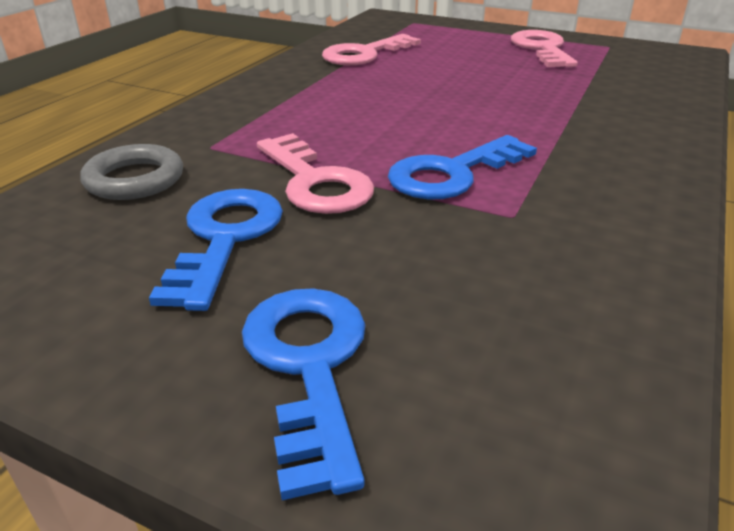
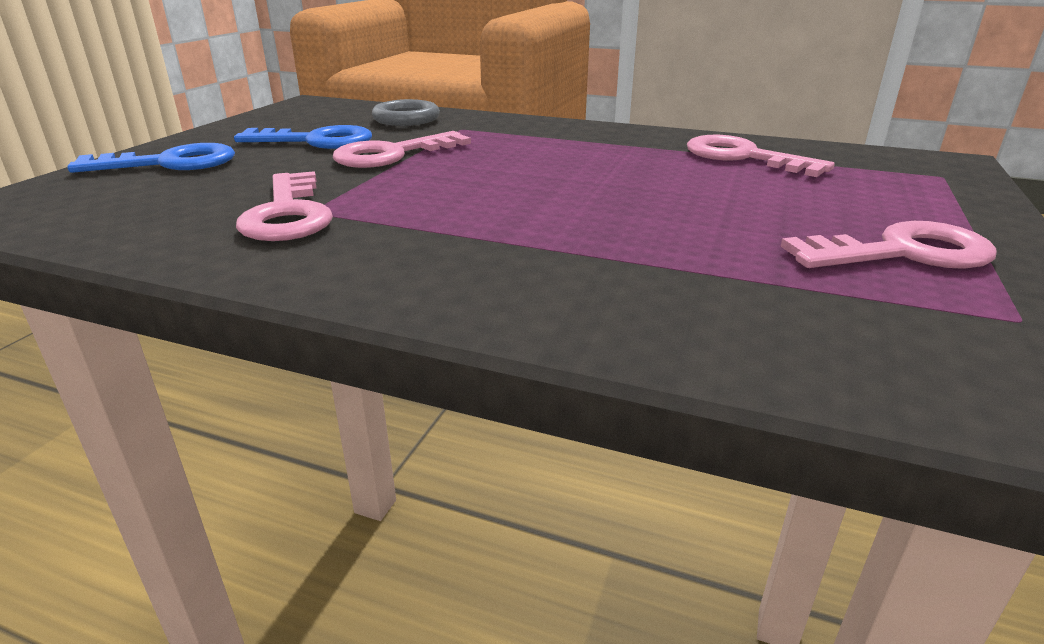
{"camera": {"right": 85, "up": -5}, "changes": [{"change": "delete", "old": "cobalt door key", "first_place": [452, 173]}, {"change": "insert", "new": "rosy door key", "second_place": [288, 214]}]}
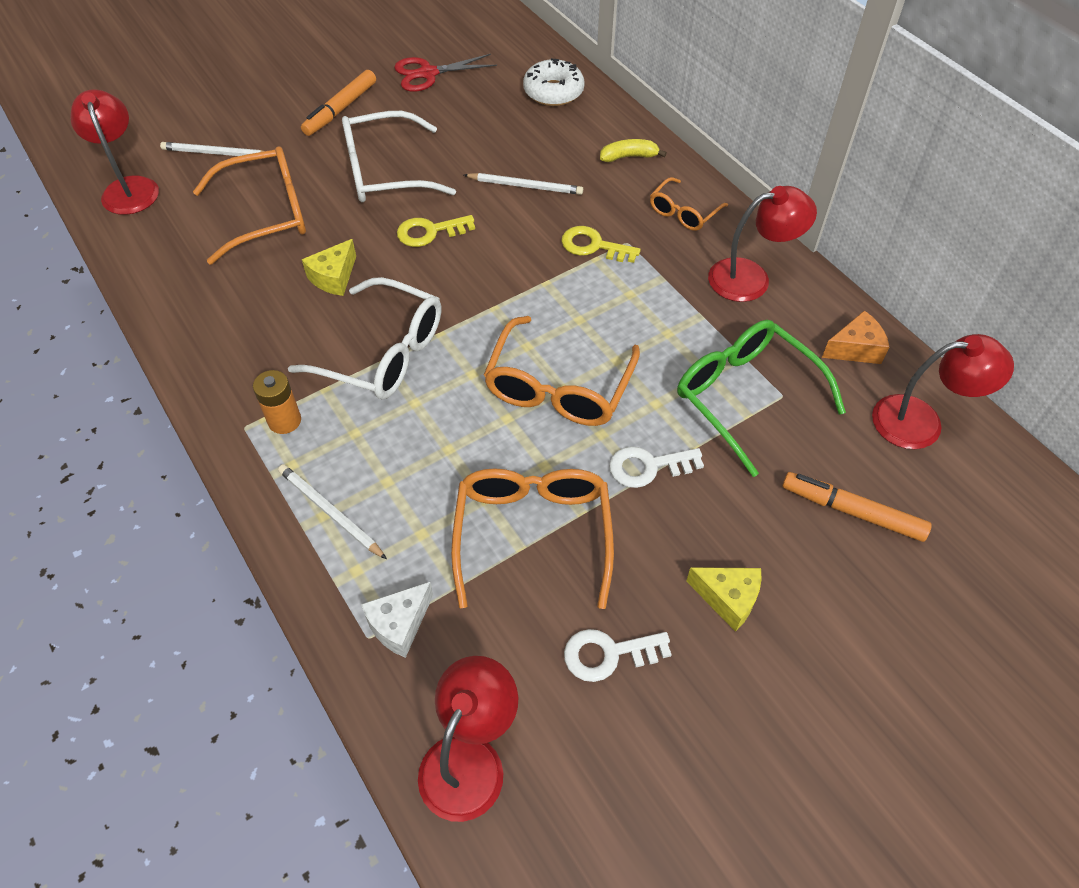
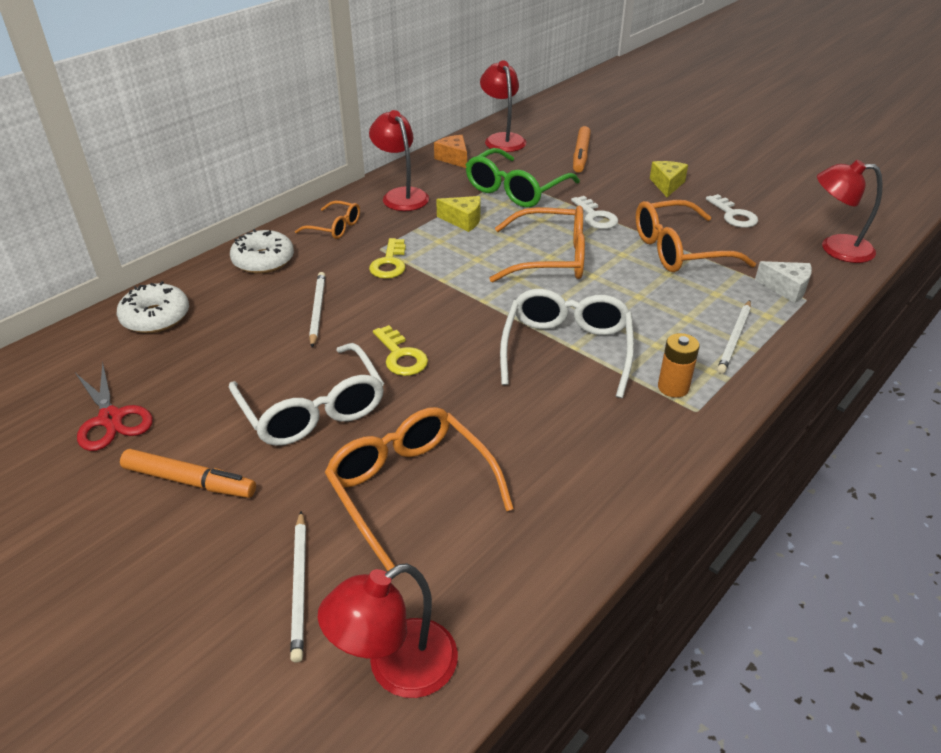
{"camera": {"right": -105, "up": -15}, "changes": [{"change": "move", "old": "golden piece of cheese", "first_place": [334, 277], "second_place": [463, 220]}, {"change": "replace", "old": "golden banana fruit", "new": "pure white donut", "first_place": [628, 157], "second_place": [263, 260]}]}
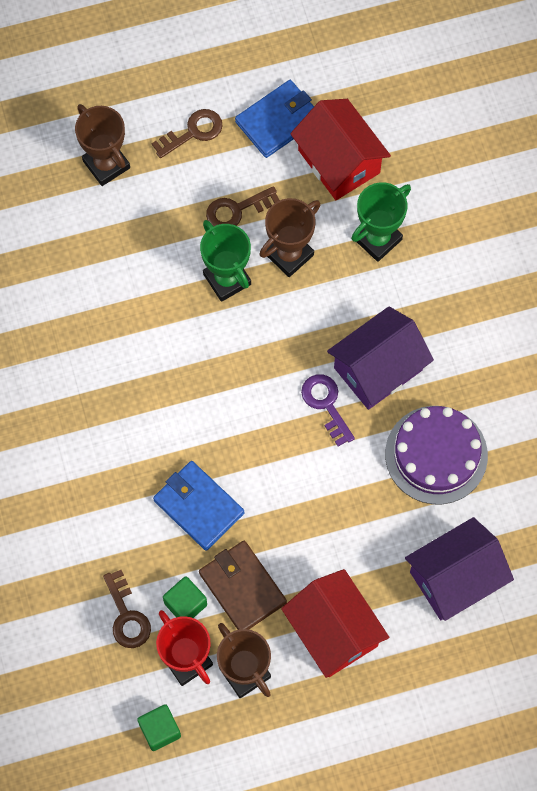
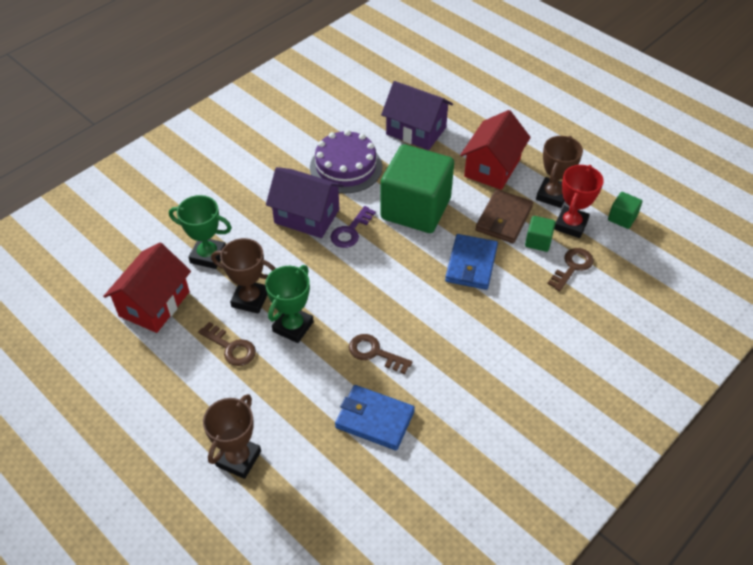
{"camera": {"right": -120, "up": -20}, "changes": [{"change": "move", "old": "brown door key", "first_place": [193, 132], "second_place": [375, 353]}, {"change": "move", "old": "cobalt billfold", "first_place": [278, 121], "second_place": [374, 419]}, {"change": "insert", "new": "leaf-green cube", "second_place": [415, 209]}]}
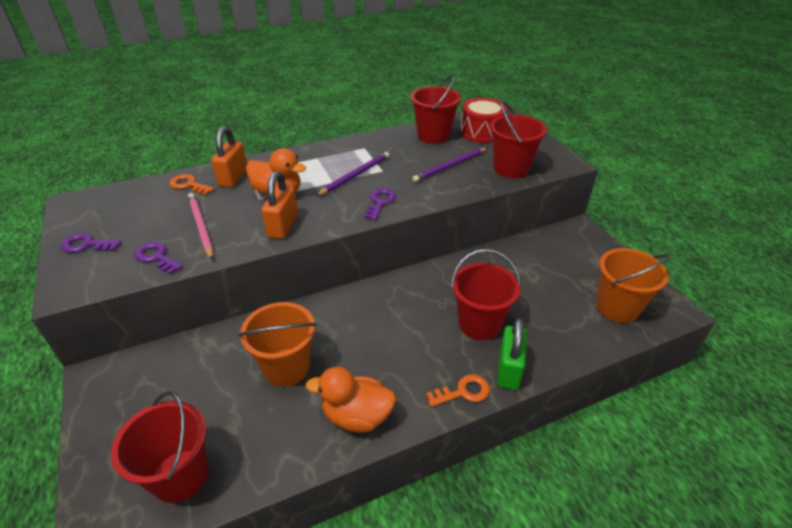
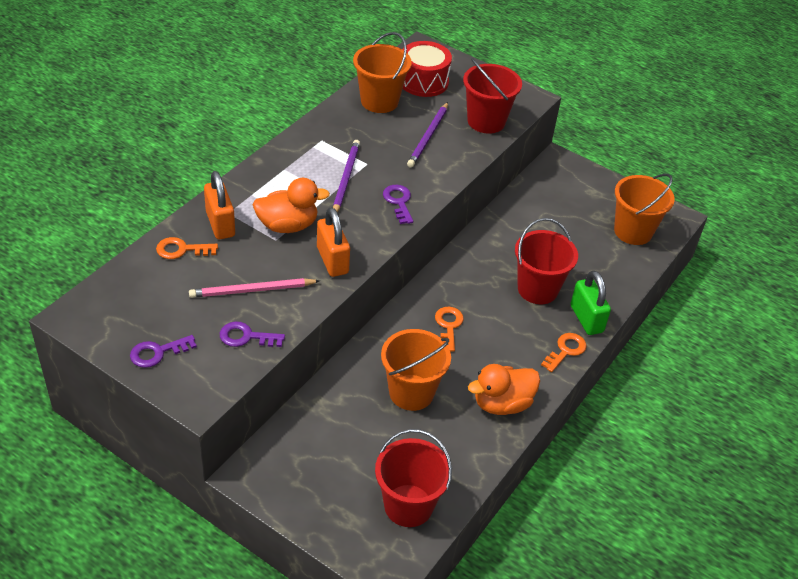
{"camera": {"right": -35, "up": 5}, "changes": [{"change": "rotate", "old": "rosy wooden pencil", "first_place": [201, 226], "second_place": [252, 290], "degrees": -45}, {"change": "recolor", "old": "red pail", "new": "bright orange pail", "first_place": [433, 136], "second_place": [379, 101]}, {"change": "insert", "new": "bright orange door key", "second_place": [448, 326]}]}
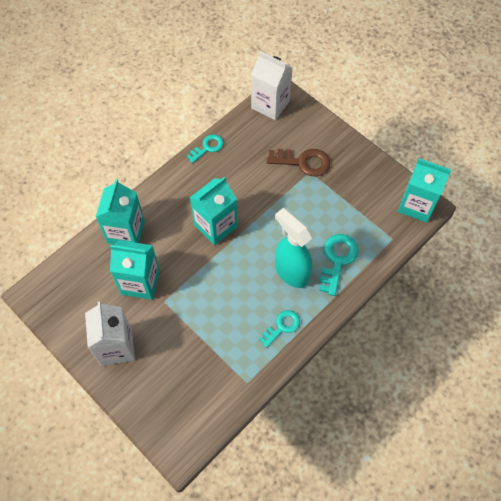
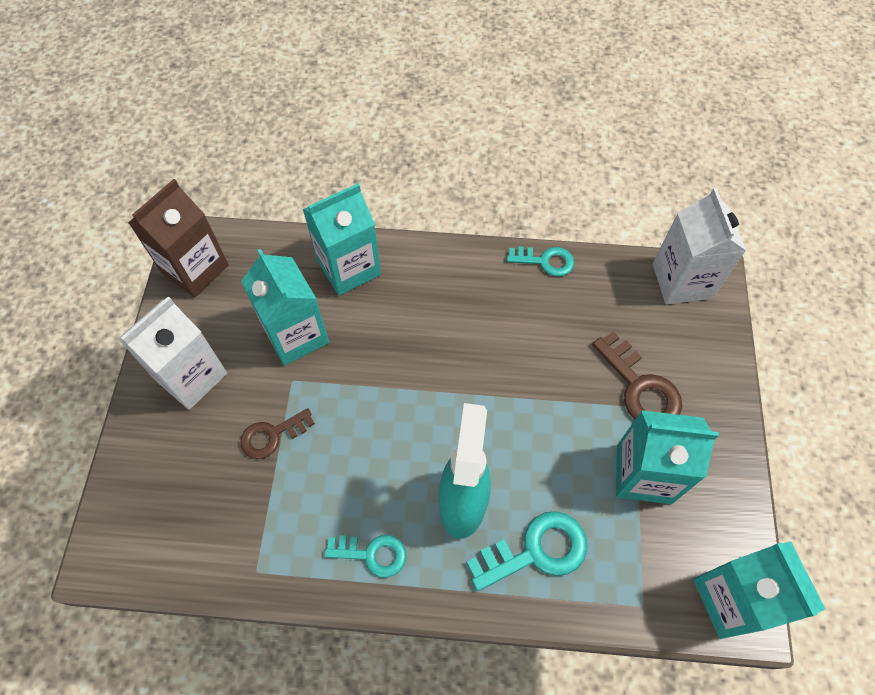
{"camera": {"right": 50, "up": 0}, "changes": [{"change": "move", "old": "teal carton", "first_place": [216, 226], "second_place": [643, 474]}, {"change": "insert", "new": "brown carton", "second_place": [195, 269]}, {"change": "insert", "new": "brown door key", "second_place": [272, 435]}]}
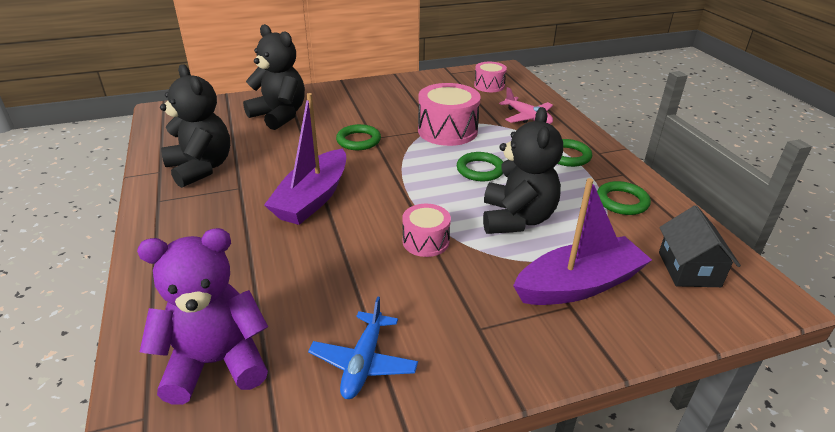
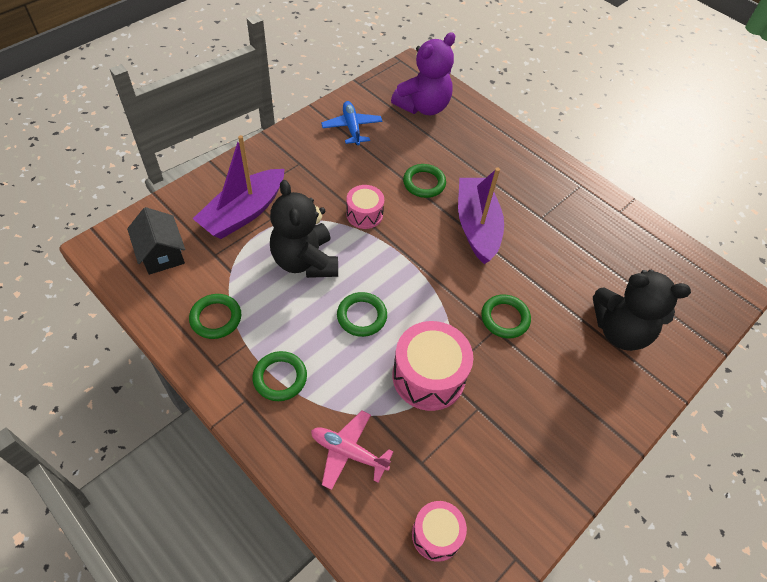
{"camera": {"right": 150, "up": 20}, "changes": [{"change": "delete", "old": "ebony teddy", "first_place": [201, 168]}, {"change": "insert", "new": "leaf-green hoop", "second_place": [424, 183]}]}
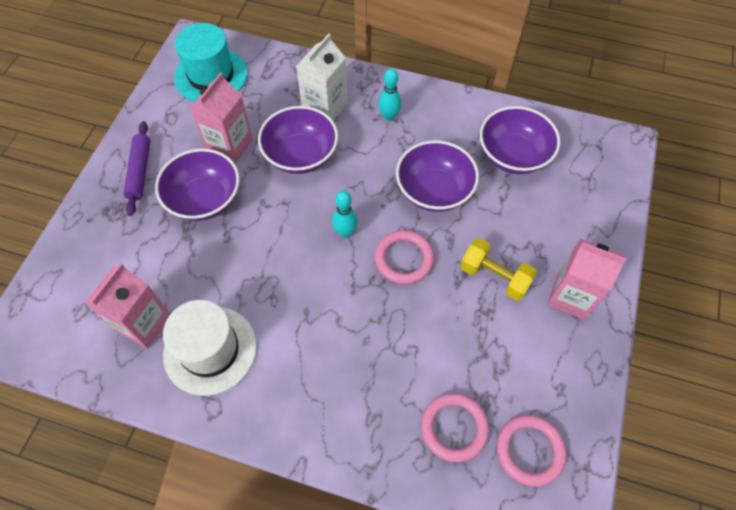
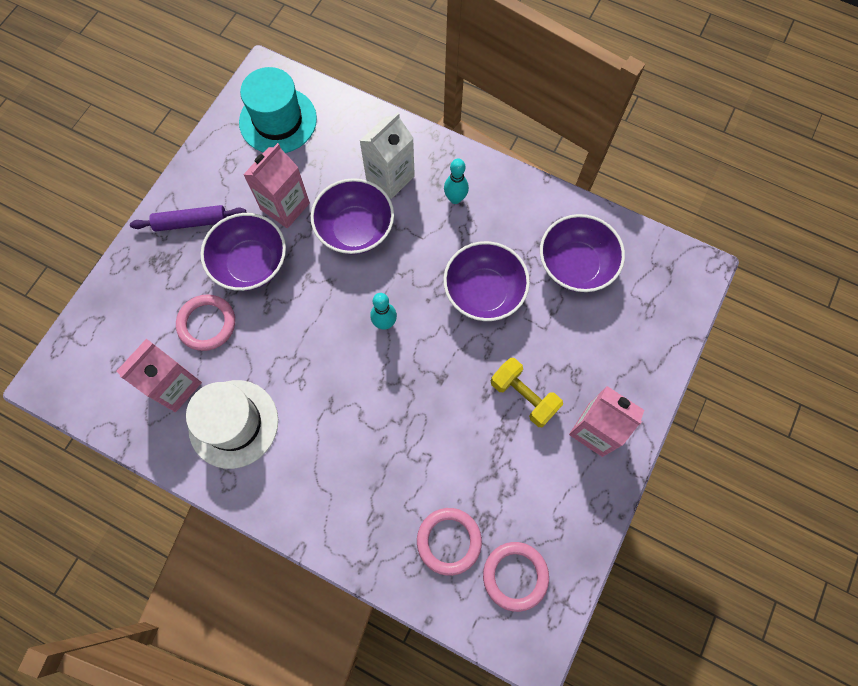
{"camera": {"right": 10, "up": 10}, "changes": [{"change": "rotate", "old": "purple dough roller", "first_place": [140, 171], "second_place": [191, 222], "degrees": 75}, {"change": "move", "old": "rosy hoop", "first_place": [404, 259], "second_place": [207, 324]}]}
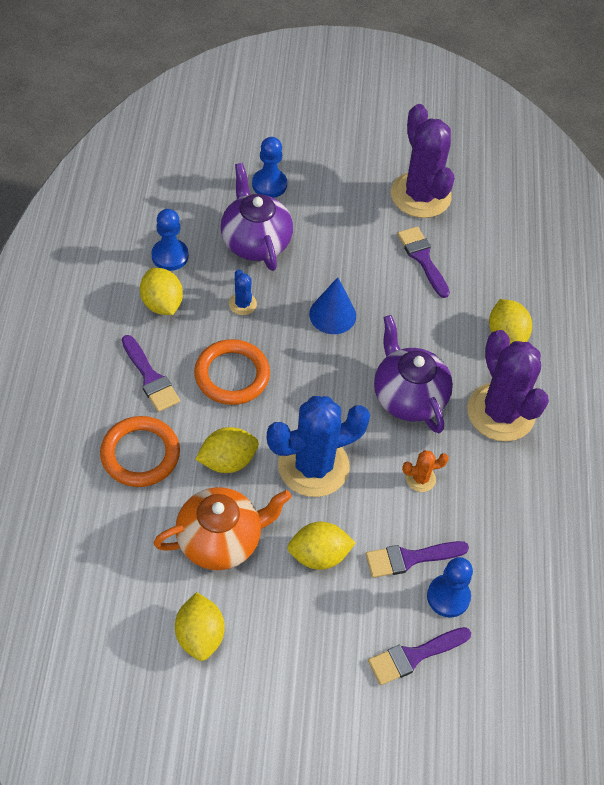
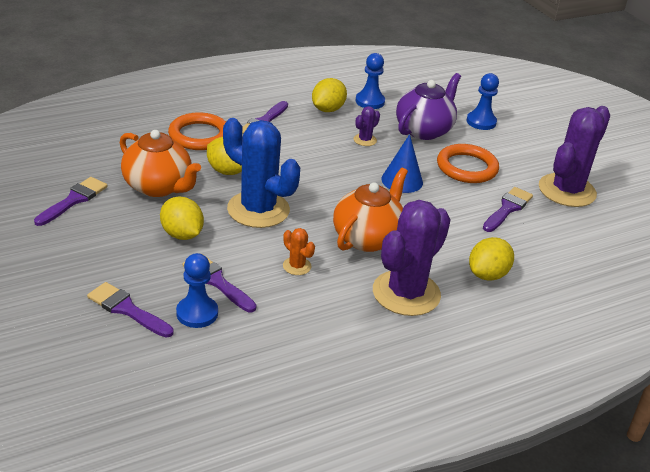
{"camera": {"right": 60, "up": -20}, "changes": [{"change": "replace", "old": "golden lemon", "new": "purple paint brush", "first_place": [200, 635], "second_place": [74, 200]}, {"change": "move", "old": "bright orange hoop", "first_place": [232, 375], "second_place": [467, 167]}, {"change": "recolor", "old": "cobalt cactus", "new": "purple cactus", "first_place": [242, 304], "second_place": [365, 140]}, {"change": "recolor", "old": "purple teapot", "new": "bright orange teapot", "first_place": [408, 397], "second_place": [367, 238]}]}
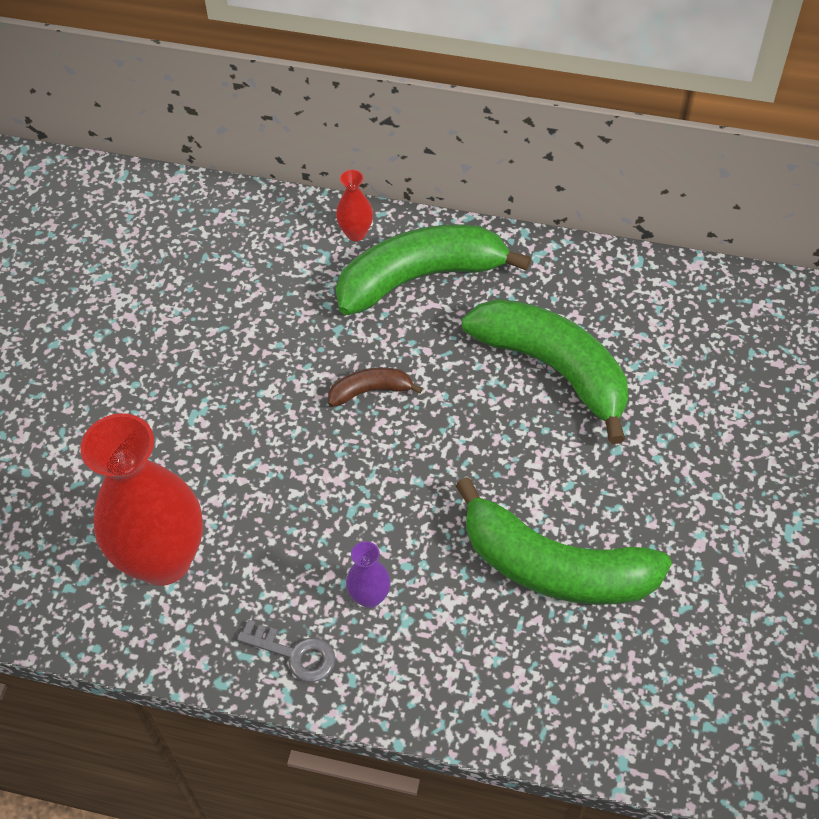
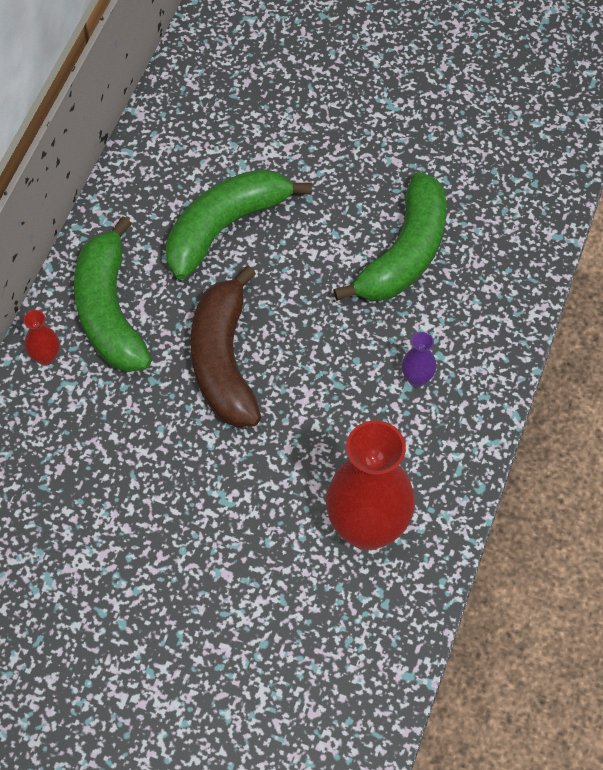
{"camera": {"right": -85, "up": 5}, "changes": [{"change": "delete", "old": "gray door key", "first_place": [295, 654]}, {"change": "resize", "old": "brown banana fruit", "first_place": [370, 391], "second_place": [224, 361], "factor": 2.21}]}
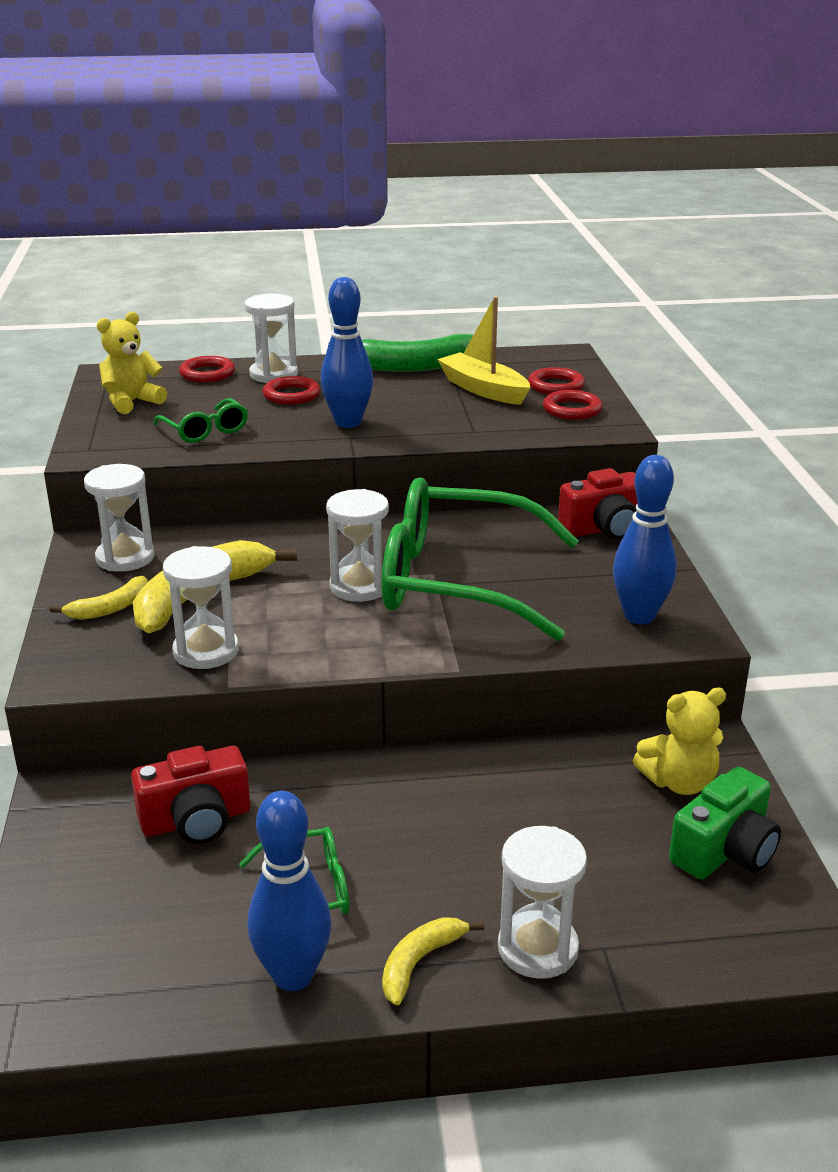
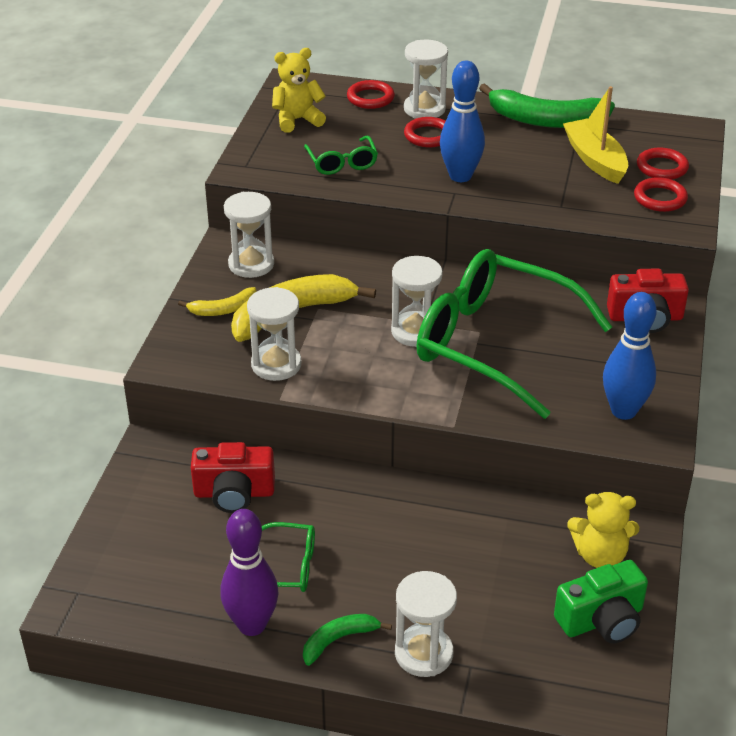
{"camera": {"right": 20, "up": 10}, "changes": [{"change": "recolor", "old": "cobalt bowling pin", "new": "purple bowling pin", "first_place": [293, 975], "second_place": [252, 625]}, {"change": "recolor", "old": "golden banana fruit", "new": "leaf-green banana fruit", "first_place": [419, 962], "second_place": [338, 640]}]}
